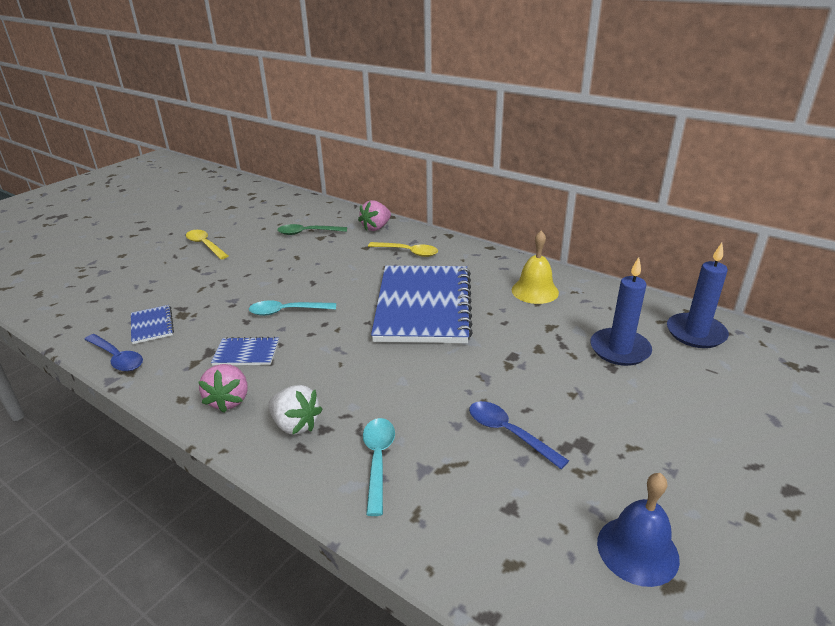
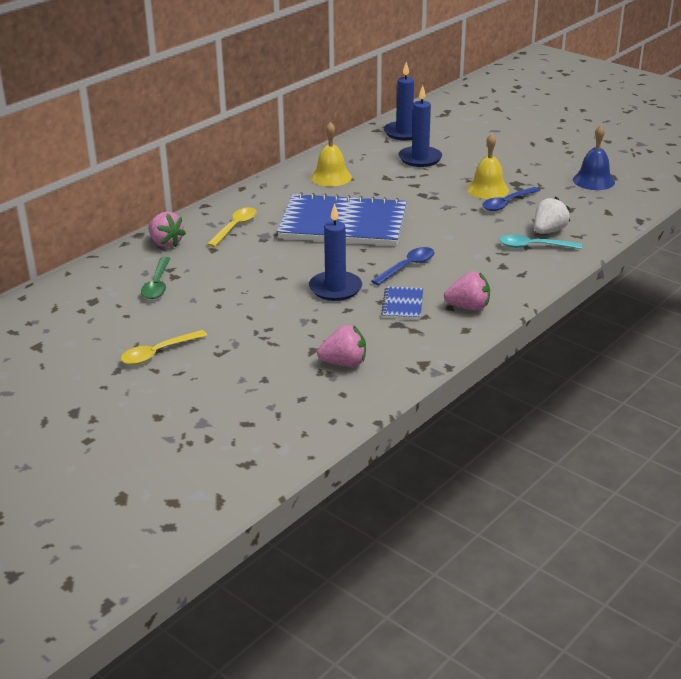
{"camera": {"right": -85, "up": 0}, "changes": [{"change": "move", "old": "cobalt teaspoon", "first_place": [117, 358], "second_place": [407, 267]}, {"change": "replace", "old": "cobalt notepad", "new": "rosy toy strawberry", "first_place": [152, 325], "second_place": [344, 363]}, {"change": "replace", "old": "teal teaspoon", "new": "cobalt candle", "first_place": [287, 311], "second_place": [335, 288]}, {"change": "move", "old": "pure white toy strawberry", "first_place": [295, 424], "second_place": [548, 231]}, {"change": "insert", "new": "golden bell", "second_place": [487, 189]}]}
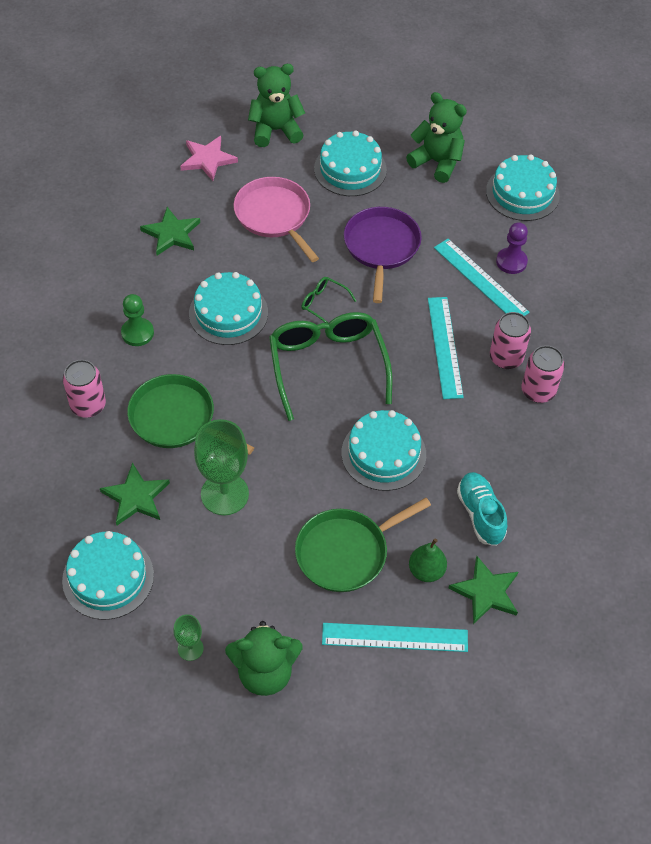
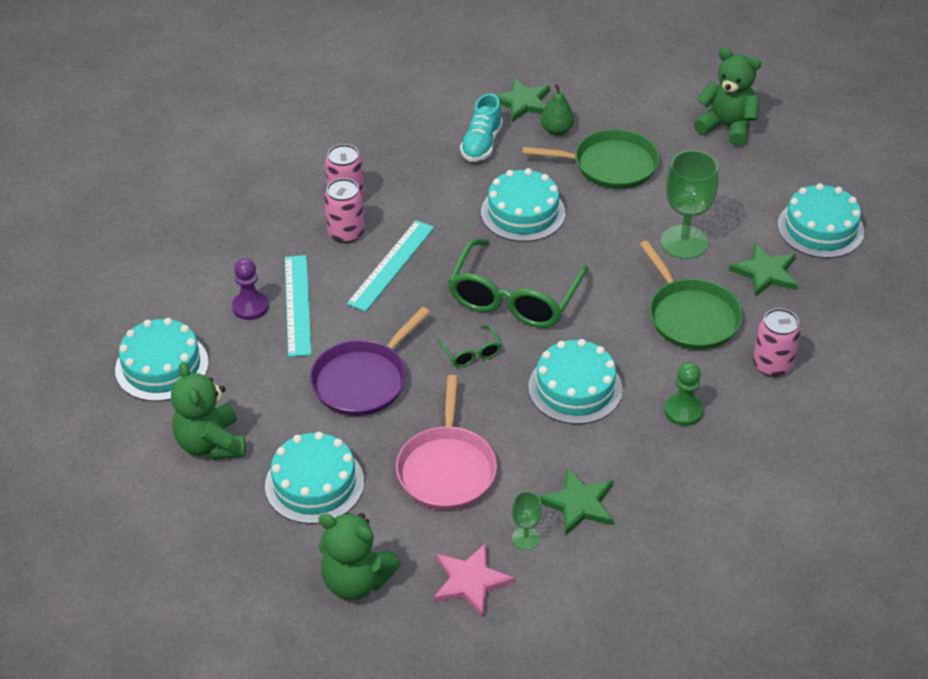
{"camera": {"right": -145, "up": -10}, "changes": [{"change": "move", "old": "leaf-green wine glass", "first_place": [190, 648], "second_place": [525, 538]}, {"change": "delete", "old": "teal straightedge", "first_place": [394, 637]}]}
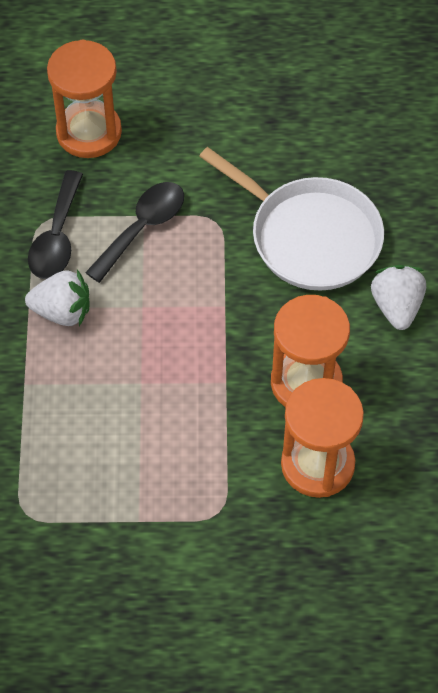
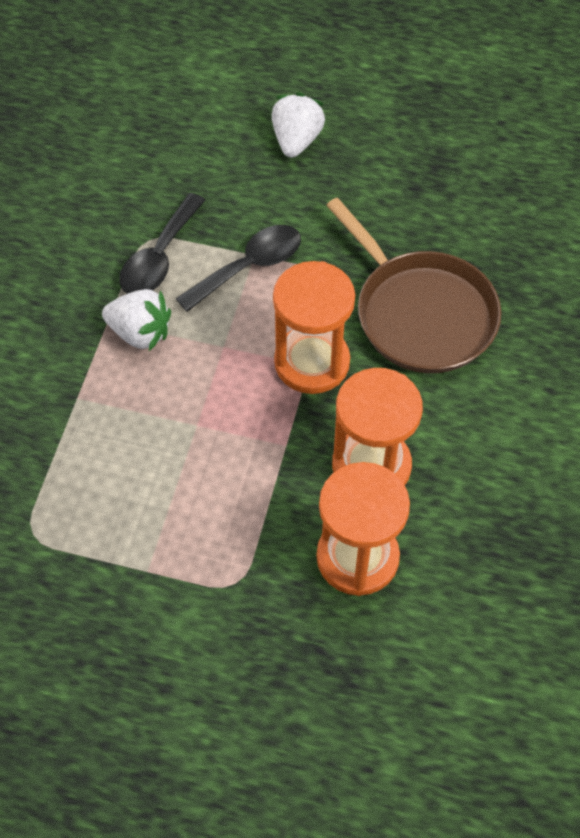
{"camera": {"right": 15, "up": 0}, "changes": [{"change": "move", "old": "bright orange sandglass", "first_place": [89, 132], "second_place": [312, 362]}, {"change": "recolor", "old": "pure white pan", "new": "brown pan", "first_place": [309, 236], "second_place": [420, 313]}, {"change": "move", "old": "pure white toy strawberry", "first_place": [396, 306], "second_place": [296, 140]}]}
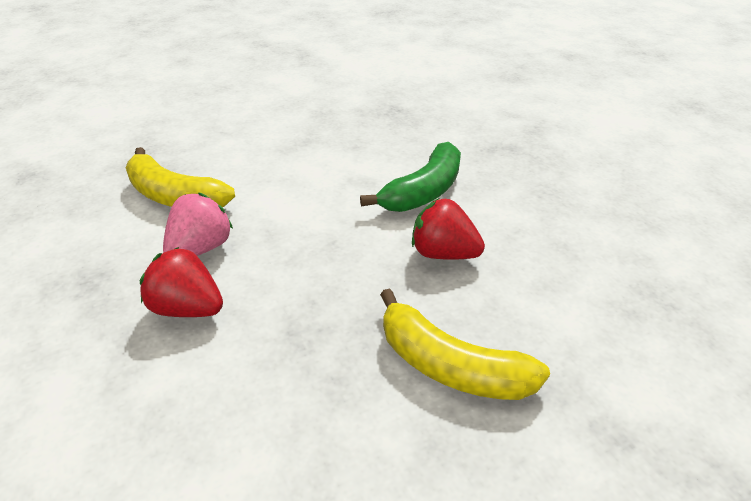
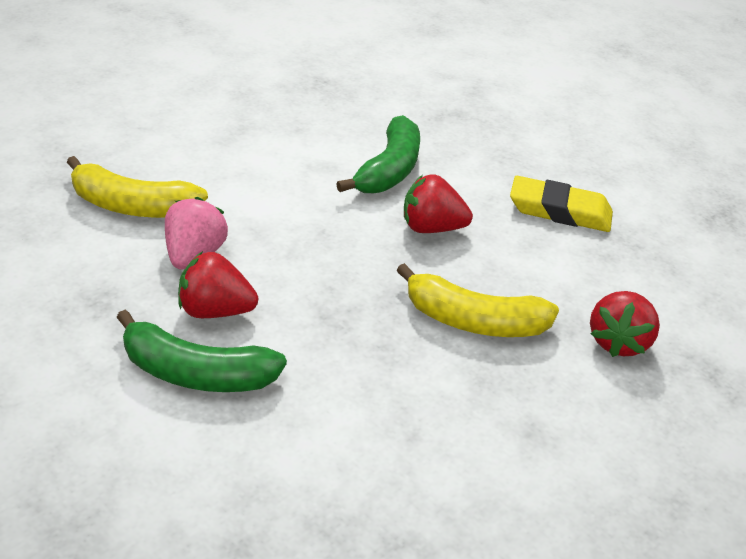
{"camera": {"right": -20, "up": 0}, "changes": [{"change": "insert", "new": "leaf-green banana fruit", "second_place": [197, 373]}, {"change": "insert", "new": "golden gum eraser", "second_place": [559, 211]}, {"change": "insert", "new": "red toy strawberry", "second_place": [618, 341]}]}
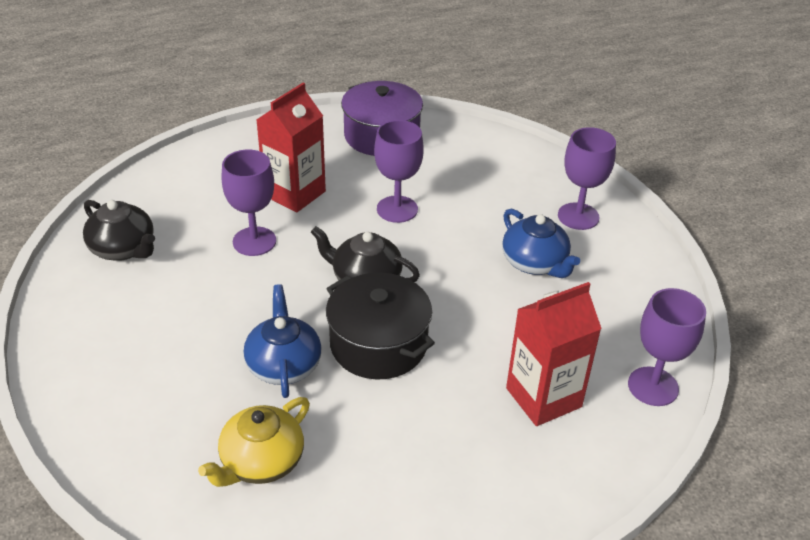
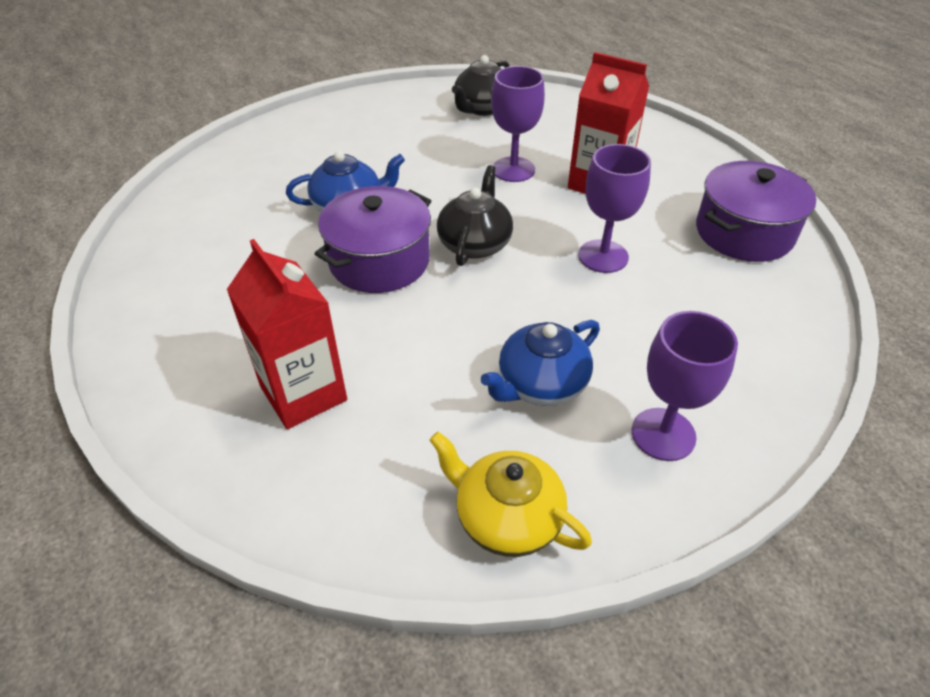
{"camera": {"right": 85, "up": 5}, "changes": [{"change": "move", "old": "golden teapot", "first_place": [261, 462], "second_place": [506, 517]}, {"change": "recolor", "old": "ebony stockpot", "new": "purple stockpot", "first_place": [378, 344], "second_place": [379, 261]}, {"change": "delete", "old": "purple wine glass", "first_place": [653, 386]}]}
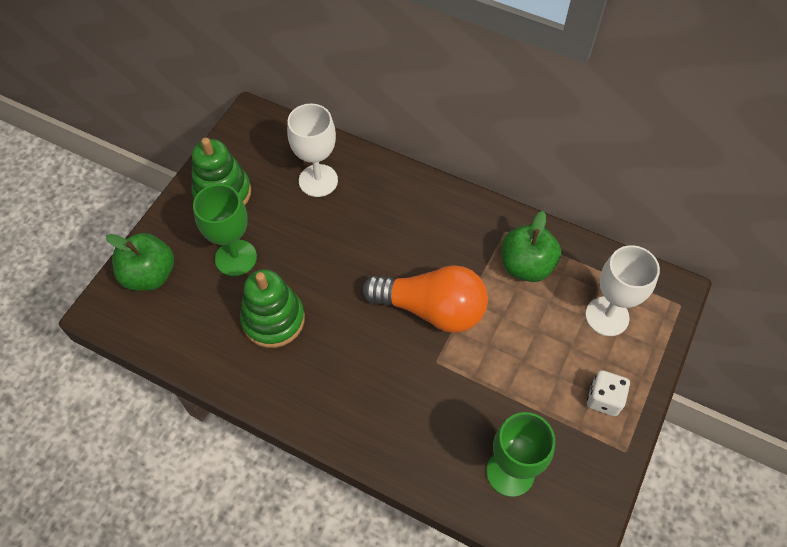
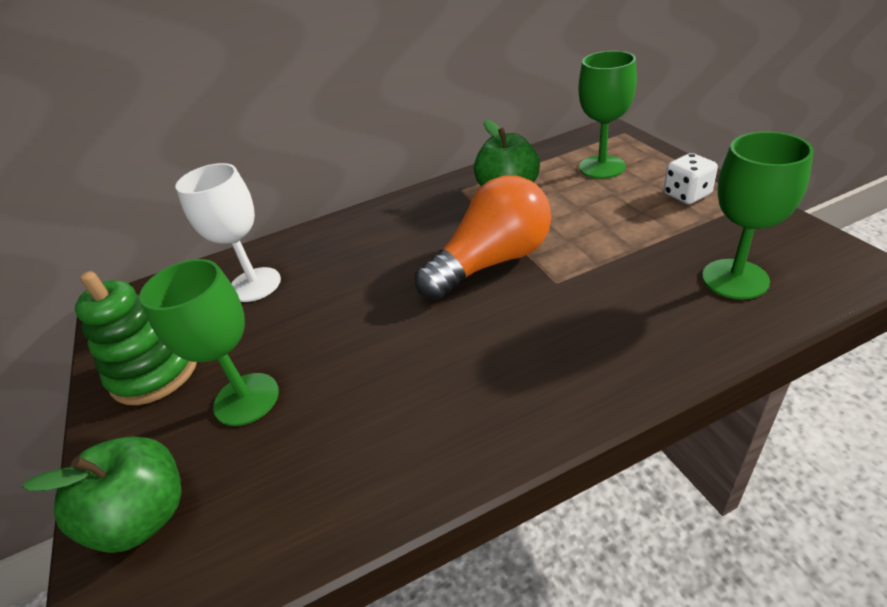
{"camera": {"right": -45, "up": -20}, "changes": [{"change": "delete", "old": "leaf-green stacking rings", "first_place": [273, 319]}, {"change": "recolor", "old": "pure white wine glass", "new": "leaf-green wine glass", "first_place": [607, 316], "second_place": [602, 167]}]}
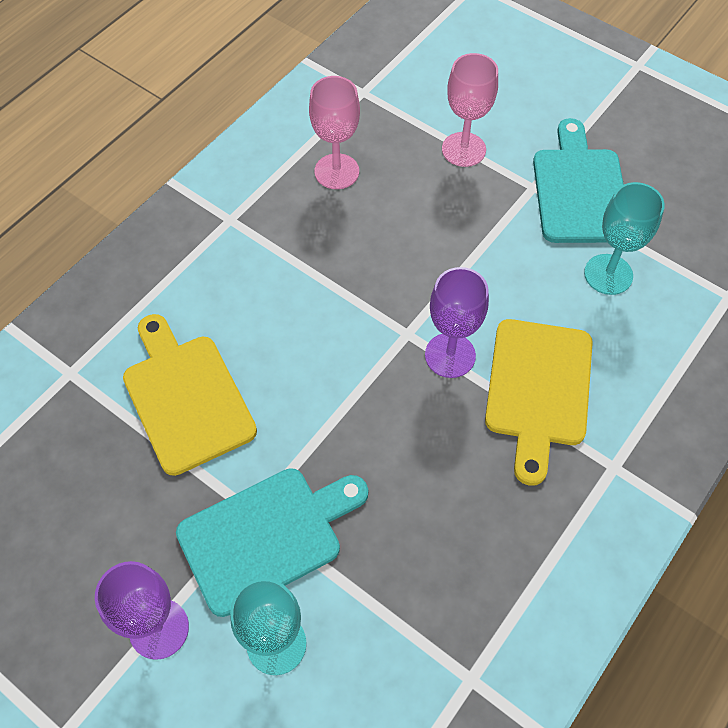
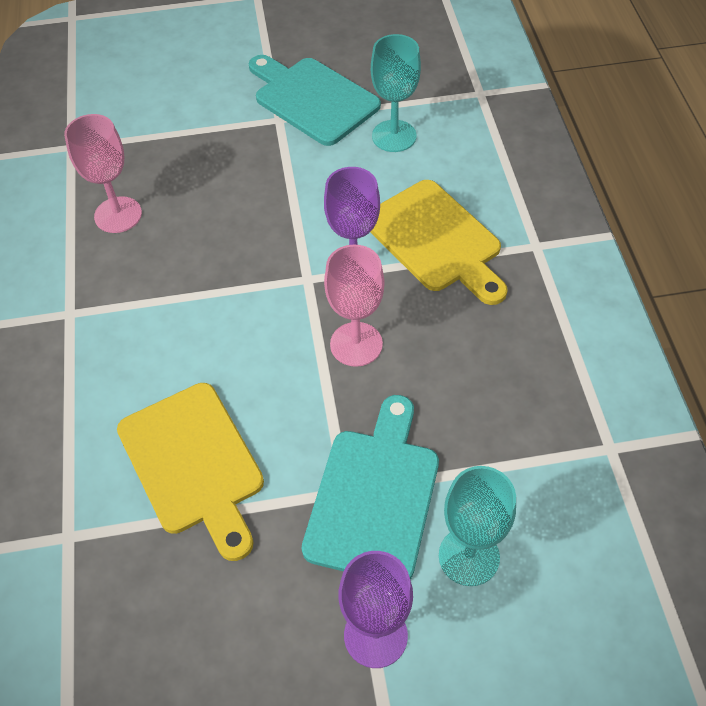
{"camera": {"right": -45, "up": -5}, "changes": [{"change": "rotate", "old": "golden bread board", "first_place": [186, 397], "second_place": [193, 464], "degrees": -135}, {"change": "move", "old": "rosy wine glass", "first_place": [463, 149], "second_place": [356, 344]}]}
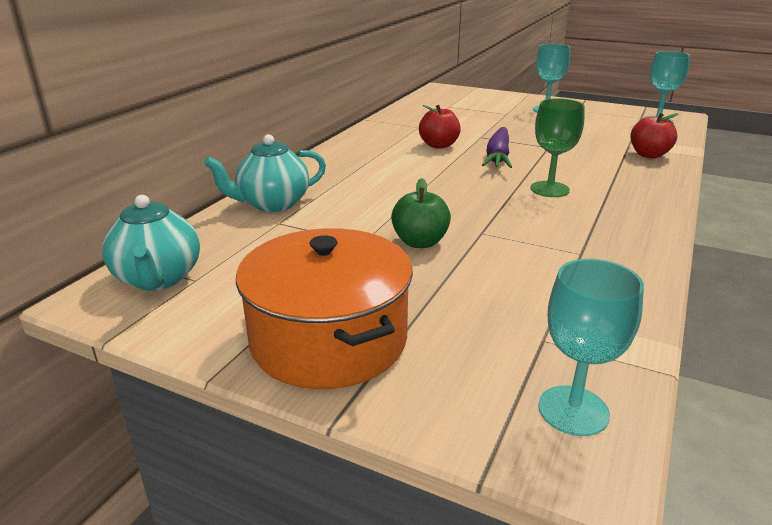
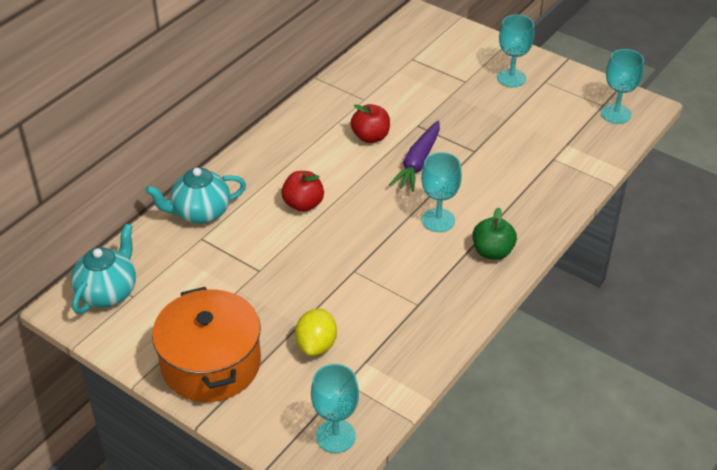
{"camera": {"right": 10, "up": 15}, "changes": [{"change": "rotate", "old": "teal teapot", "first_place": [158, 279], "second_place": [108, 292], "degrees": -150}, {"change": "move", "old": "leaf-green apple fruit", "first_place": [420, 242], "second_place": [492, 252]}, {"change": "recolor", "old": "leaf-green wine glass", "new": "teal wine glass", "first_place": [549, 189], "second_place": [438, 220]}, {"change": "move", "old": "red apple fruit", "first_place": [649, 155], "second_place": [303, 204]}, {"change": "insert", "new": "golden lemon", "second_place": [316, 345]}]}
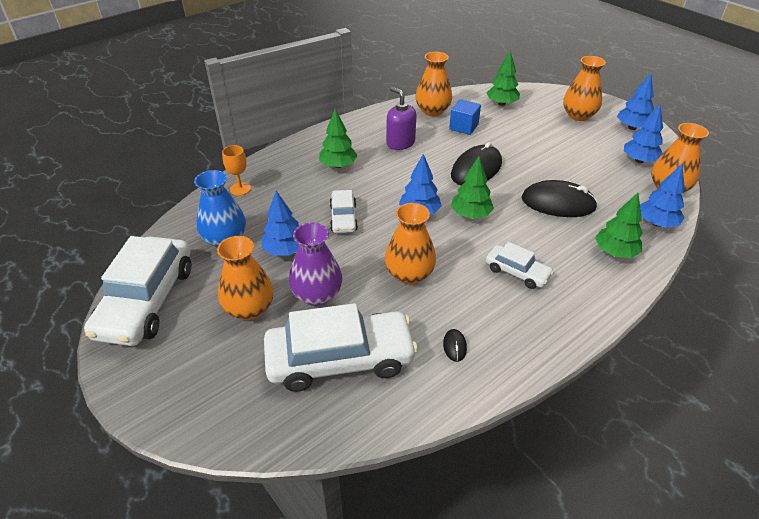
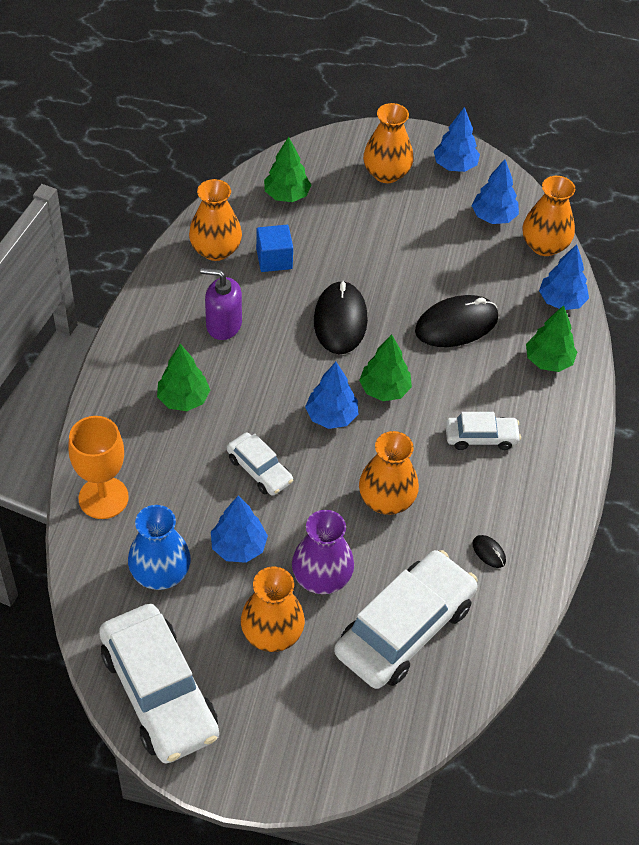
{"camera": {"right": -40, "up": 10}, "changes": [{"change": "resize", "old": "bright orange wine glass", "first_place": [240, 189], "second_place": [103, 498], "factor": 1.71}]}
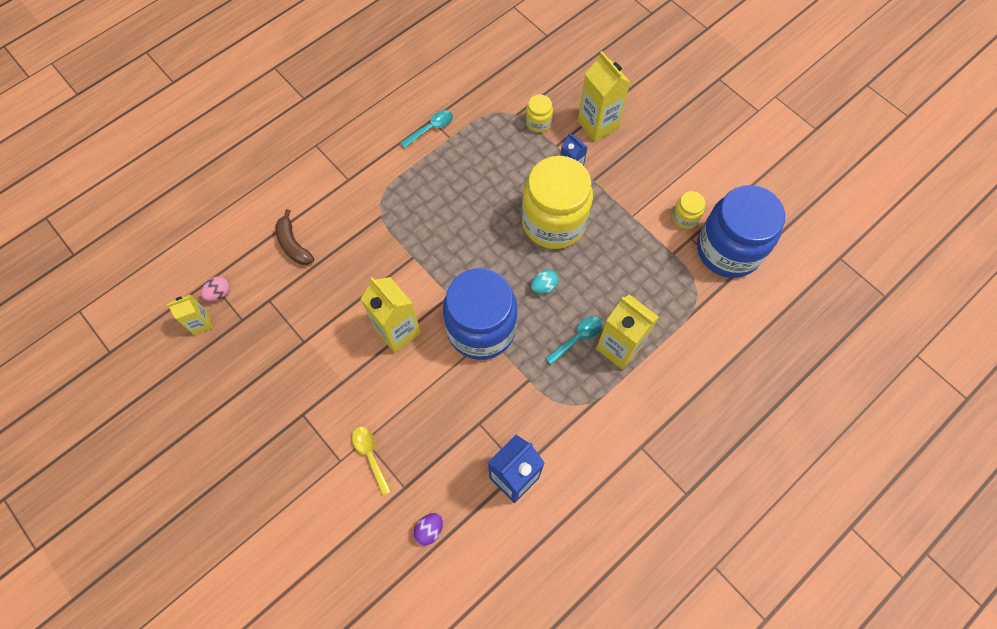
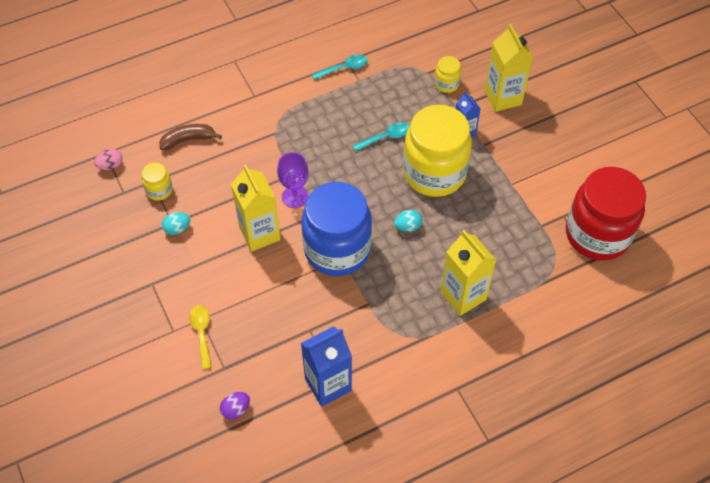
{"camera": {"right": 15, "up": -10}, "changes": [{"change": "delete", "old": "golden carton", "first_place": [201, 323]}, {"change": "rotate", "old": "brown banana fruit", "first_place": [293, 244], "second_place": [188, 140], "degrees": 90}, {"change": "move", "old": "teal teaspoon", "first_place": [577, 338], "second_place": [386, 137]}, {"change": "move", "old": "golden jar", "first_place": [684, 218], "second_place": [159, 190]}, {"change": "recolor", "old": "cobalt jar", "new": "red jar", "first_place": [728, 250], "second_place": [597, 234]}, {"change": "insert", "new": "teal egg shape", "second_place": [177, 229]}, {"change": "insert", "new": "purple wine glass", "second_place": [295, 197]}]}
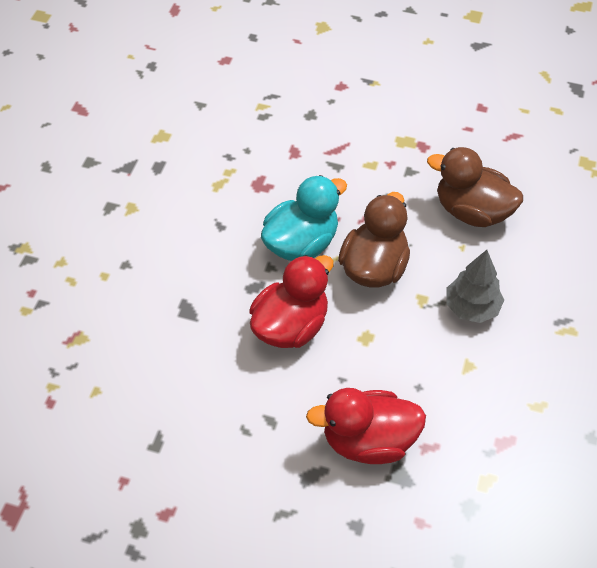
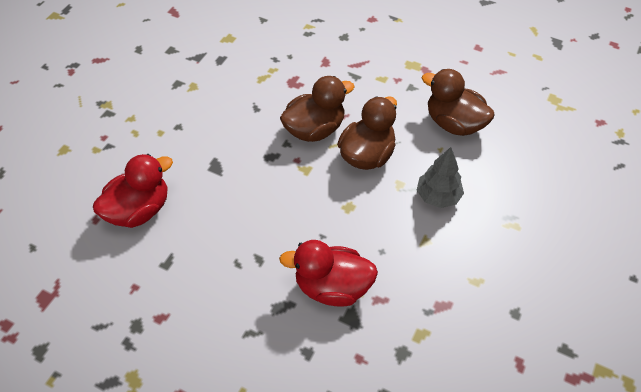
{"camera": {"right": 10, "up": 0}, "changes": [{"change": "move", "old": "red duck", "first_place": [291, 326], "second_place": [139, 210]}, {"change": "recolor", "old": "teal duck", "new": "brown duck", "first_place": [301, 243], "second_place": [315, 129]}]}
